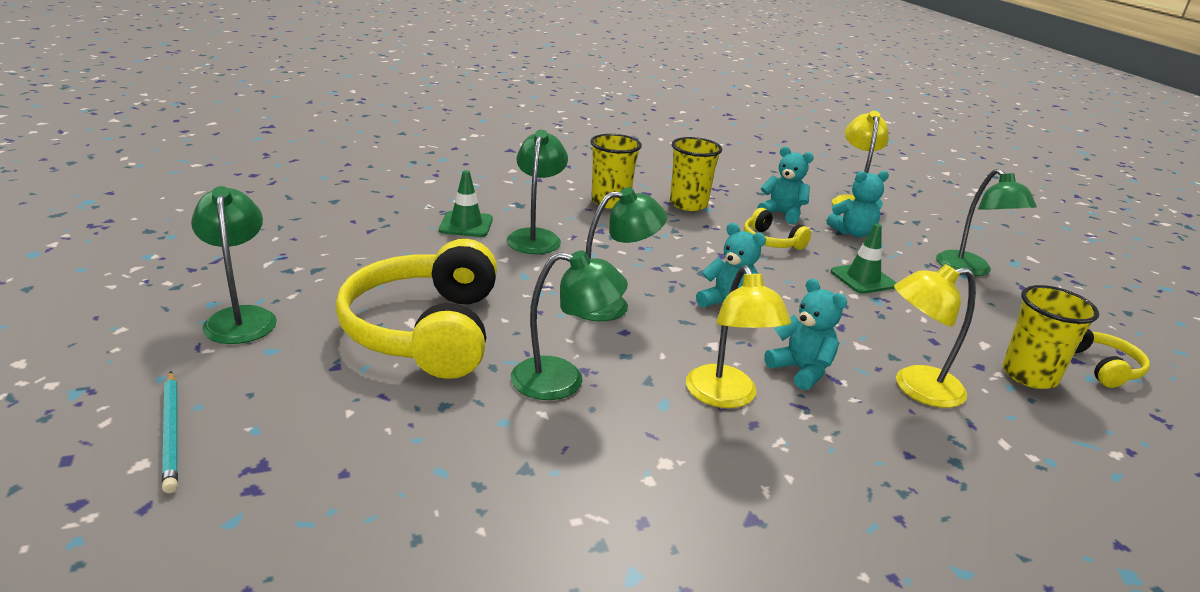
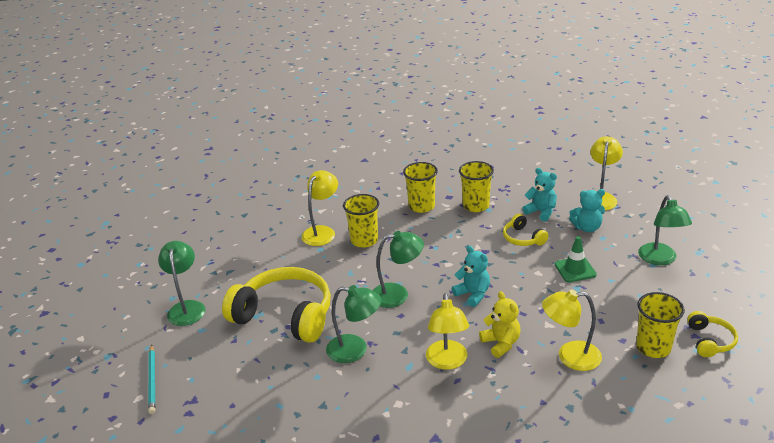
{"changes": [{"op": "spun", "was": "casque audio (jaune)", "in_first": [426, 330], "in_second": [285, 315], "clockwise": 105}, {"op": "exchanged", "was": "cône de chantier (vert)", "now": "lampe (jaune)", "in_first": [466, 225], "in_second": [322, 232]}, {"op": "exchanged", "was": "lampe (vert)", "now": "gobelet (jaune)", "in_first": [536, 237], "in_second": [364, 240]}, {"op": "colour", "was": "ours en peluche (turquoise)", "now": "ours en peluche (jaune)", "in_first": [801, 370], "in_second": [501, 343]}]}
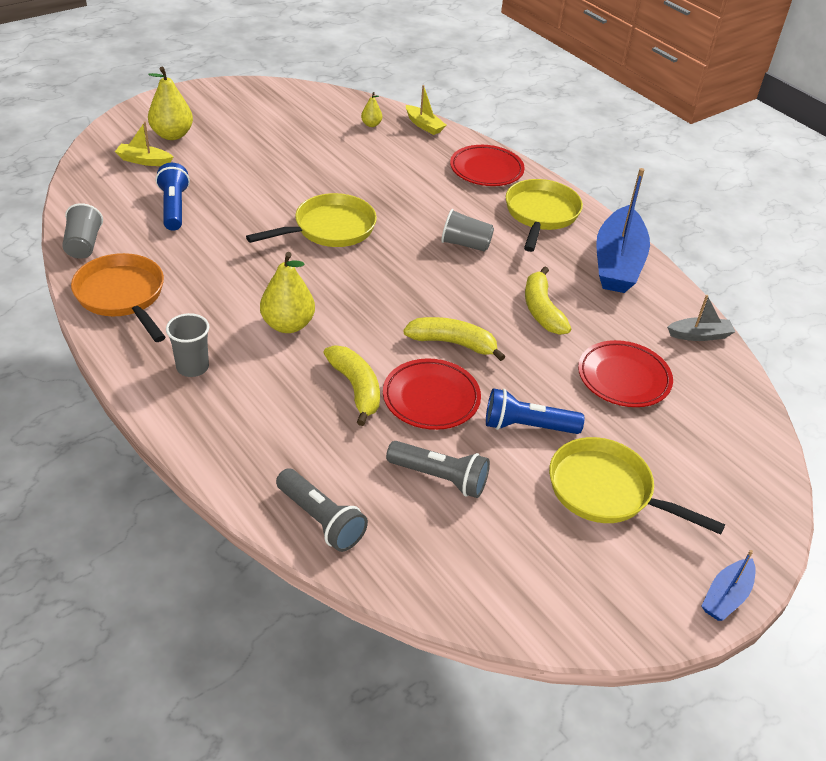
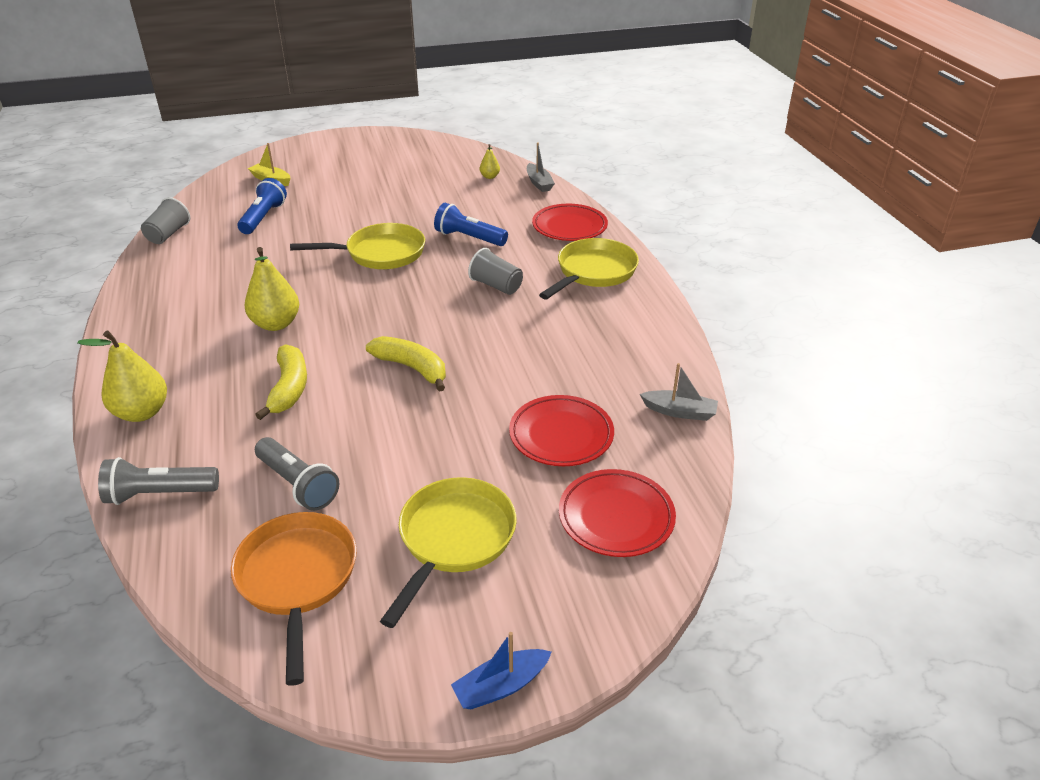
{"changes": [{"op": "relocated", "was": "poire (jaune)", "in_first": [172, 135], "in_second": [142, 412]}, {"op": "spun", "was": "lampe de poche (gris)", "in_first": [321, 520], "in_second": [159, 494], "clockwise": 105}, {"op": "relocated", "was": "poêle (orange)", "in_first": [123, 296], "in_second": [297, 579]}, {"op": "spun", "was": "poêle (jaune)", "in_first": [606, 491], "in_second": [454, 539], "clockwise": 60}, {"op": "relocated", "was": "lampe de poche (bleu)", "in_first": [527, 426], "in_second": [469, 238]}, {"op": "colour", "was": "bateau (jaune)", "now": "bateau (gris)", "in_first": [424, 125], "in_second": [539, 183]}, {"op": "relocated", "was": "assiette (rouge)", "in_first": [431, 398], "in_second": [616, 517]}, {"op": "missing", "was": "gobelet (gris)", "in_first": [192, 367]}, {"op": "missing", "was": "banane (jaune)", "in_first": [542, 310]}, {"op": "missing", "was": "bateau (bleu)", "in_first": [617, 263]}]}
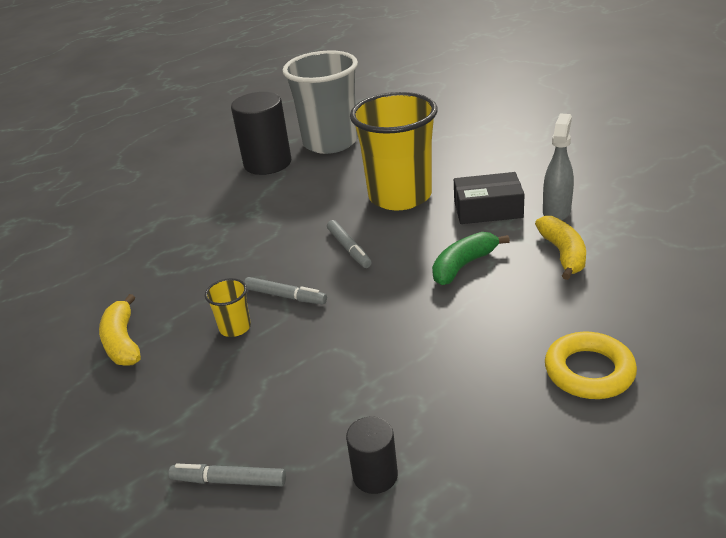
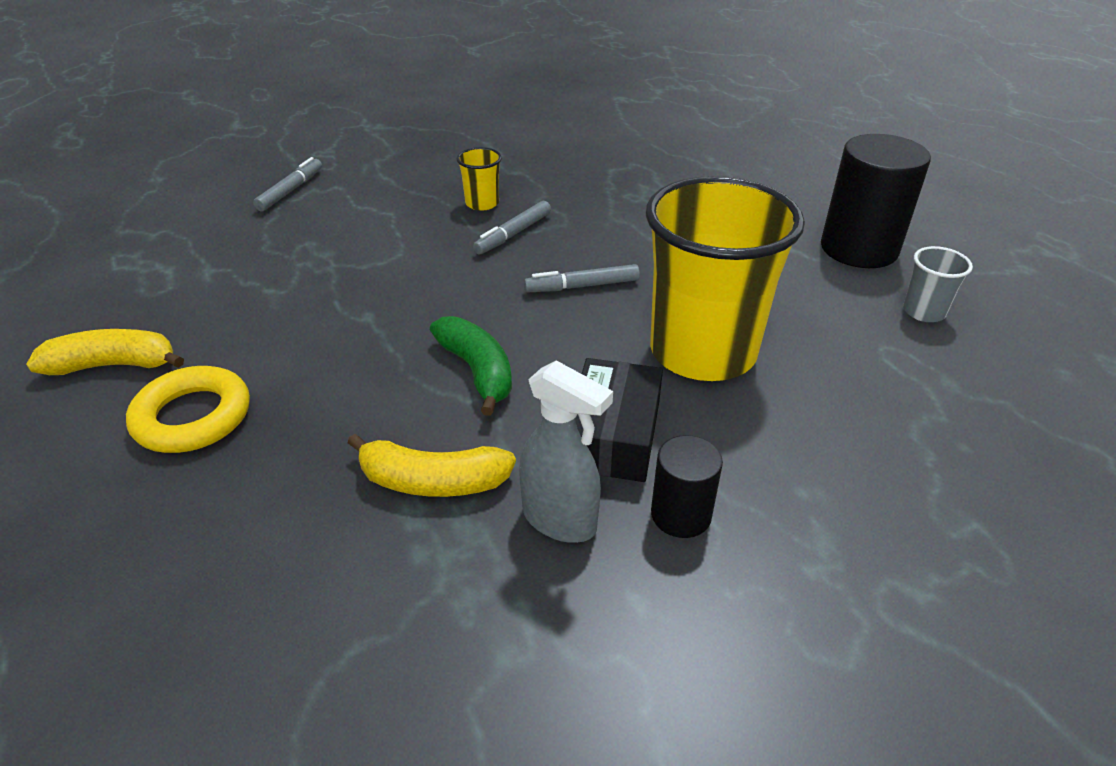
{"changes": [{"op": "relocated", "was": "banane (jaune)", "in_first": [123, 342], "in_second": [114, 365]}, {"op": "relocated", "was": "cylindre (noir)", "in_first": [375, 475], "in_second": [681, 514]}, {"op": "size", "was": "gobelet (gris)", "in_first": [330, 142], "in_second": [923, 312], "ratio": 0.41}]}
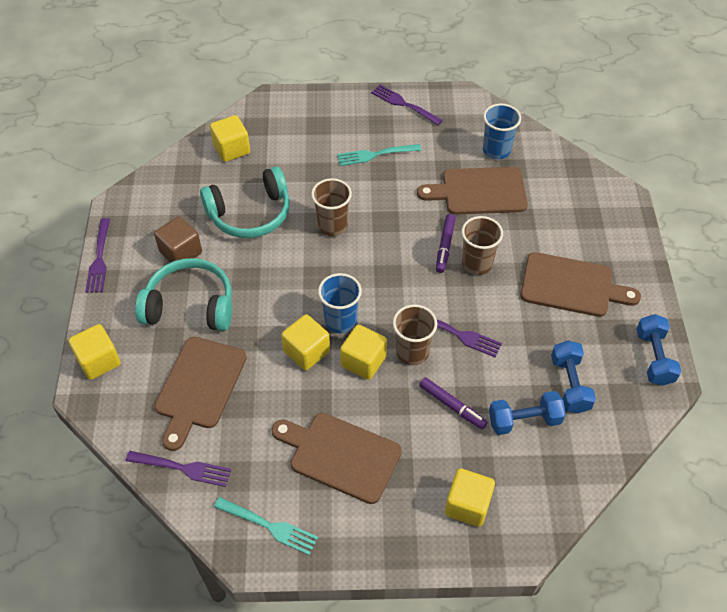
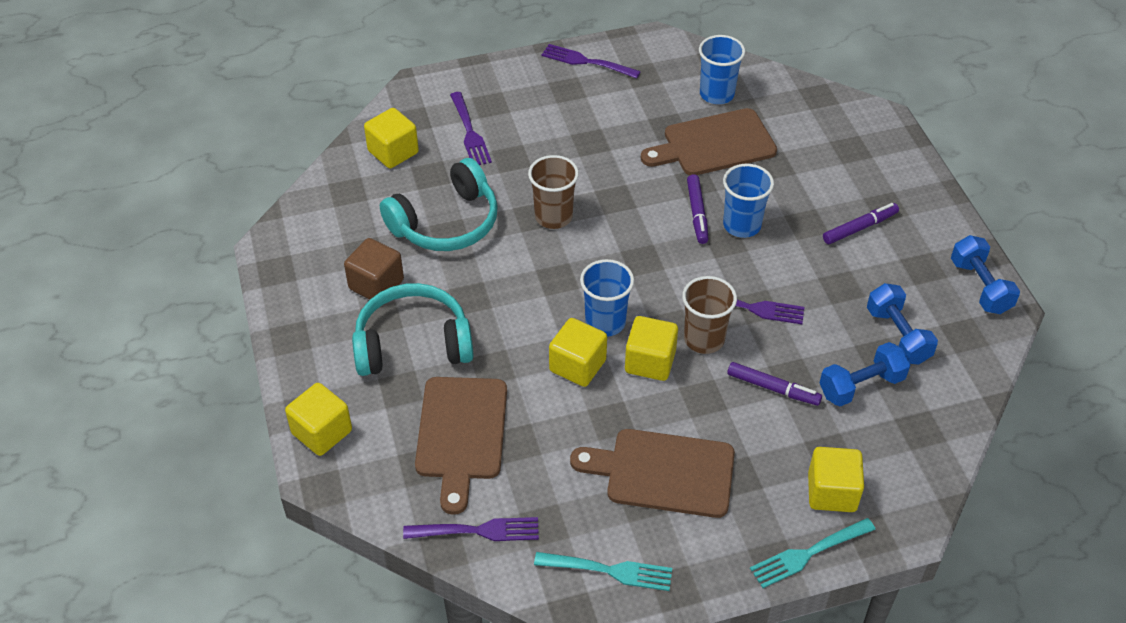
{"changes": [{"op": "relocated", "was": "fourchette (violet)", "in_first": [99, 258], "in_second": [469, 132]}, {"op": "colour", "was": "gobelet (marron)", "now": "gobelet (bleu)", "in_first": [477, 263], "in_second": [742, 225]}, {"op": "relocated", "was": "fourchette (turquoise)", "in_first": [376, 154], "in_second": [809, 553]}, {"op": "exchanged", "was": "planche à découper (marron)", "now": "feutre (violet)", "in_first": [571, 286], "in_second": [859, 228]}]}
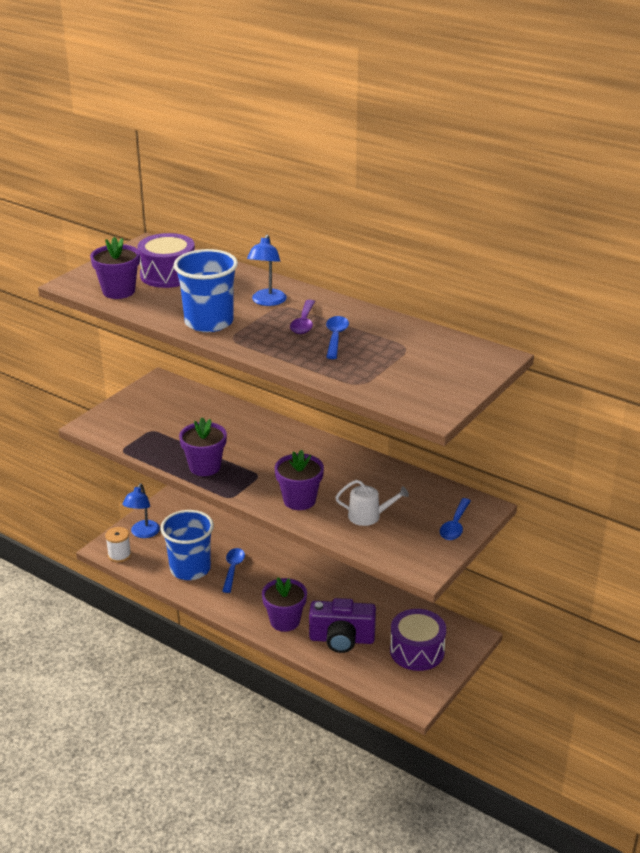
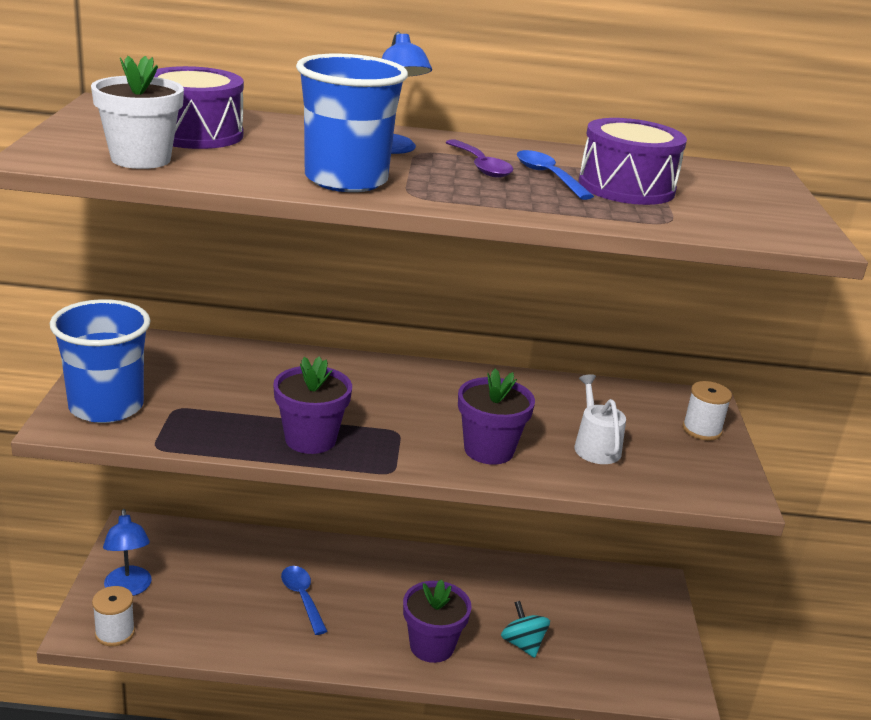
{"changes": [{"op": "relocated", "was": "gobelet (bleu)", "in_first": [190, 569], "in_second": [106, 407]}, {"op": "colour", "was": "pot de fleurs (violet)", "now": "pot de fleurs (blanc)", "in_first": [118, 291], "in_second": [141, 159]}, {"op": "exchanged", "was": "appareil photo (violet)", "now": "toupie (turquoise)", "in_first": [341, 639], "in_second": [523, 644]}, {"op": "spun", "was": "arrosoir (blanc)", "in_first": [368, 516], "in_second": [595, 446], "clockwise": -75}, {"op": "relocated", "was": "tambour (violet)", "in_first": [417, 651], "in_second": [626, 187]}, {"op": "exchanged", "was": "cuillère (bleu)", "now": "bobine (blanc)", "in_first": [455, 525], "in_second": [701, 430]}]}
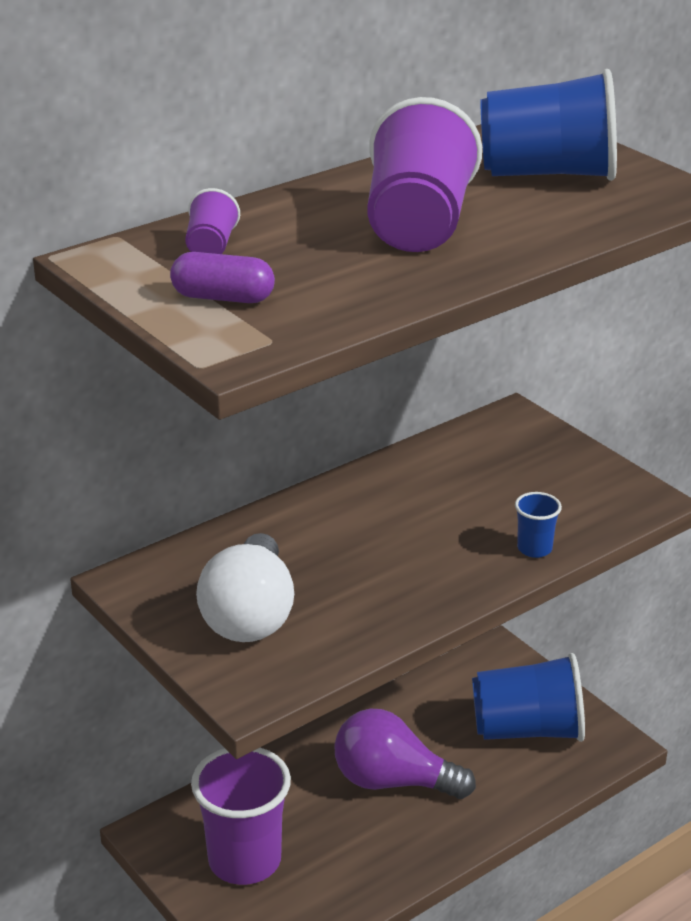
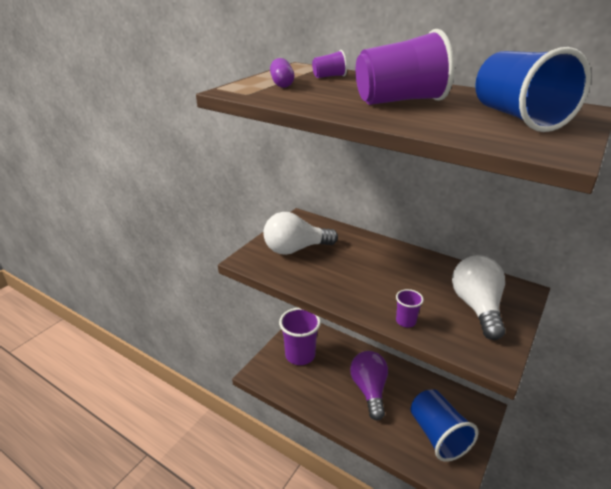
{"changes": [{"op": "colour", "was": "gobelet (bleu)", "now": "gobelet (violet)", "in_first": [534, 549], "in_second": [405, 321]}, {"op": "appeared", "now": "ampoule (blanc)", "in_second": [476, 307]}]}
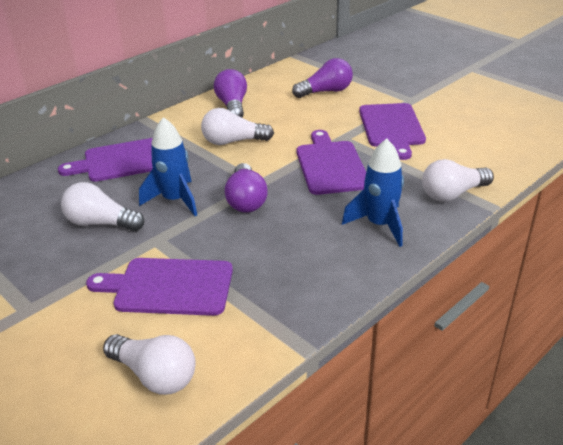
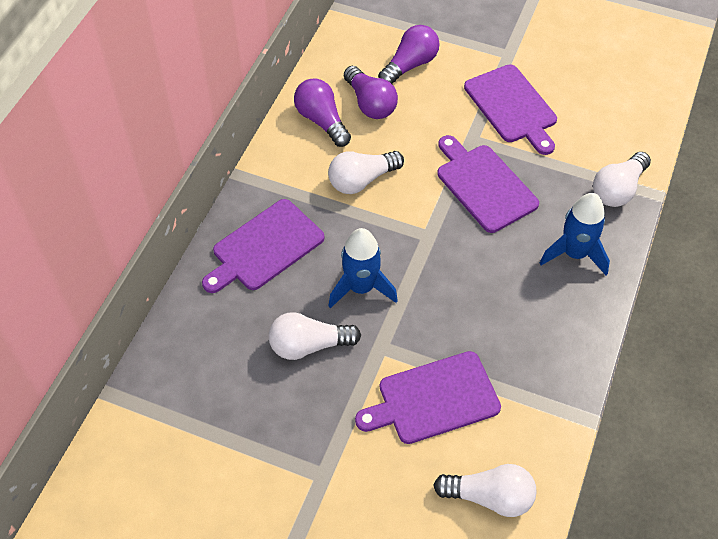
{"changes": [{"op": "relocated", "was": "ampoule (violet)", "in_first": [246, 200], "in_second": [370, 103]}]}
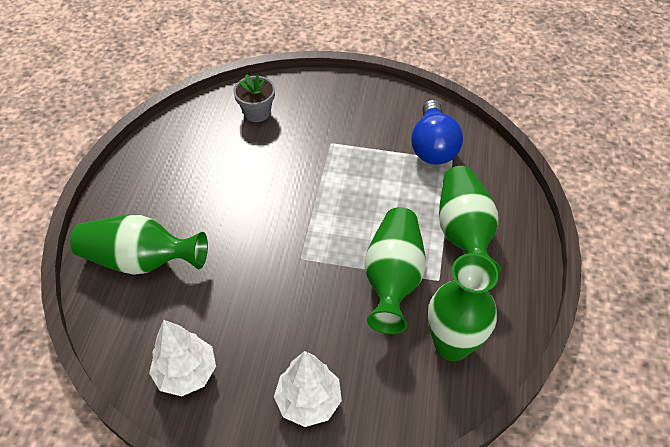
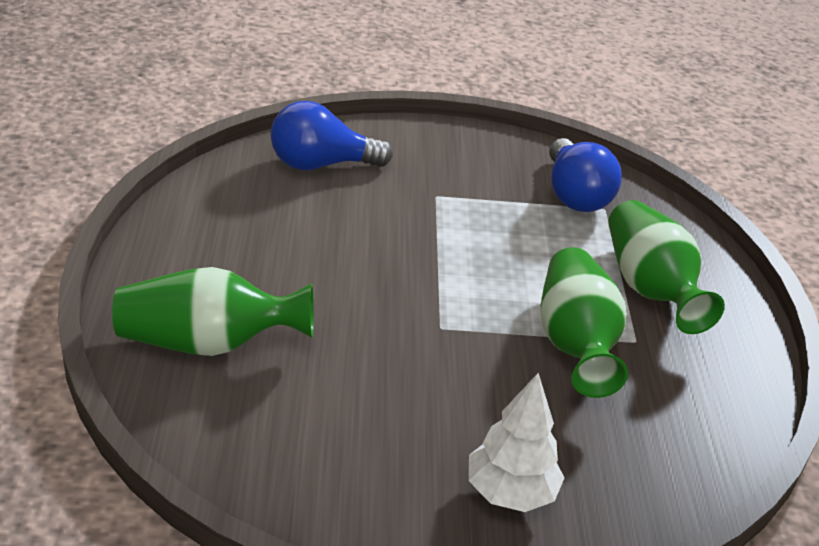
{"changes": [{"op": "exchanged", "was": "pot de fleurs (gris)", "now": "ampoule (bleu)", "in_first": [257, 112], "in_second": [321, 164]}, {"op": "missing", "was": "arbre (blanc)", "in_first": [186, 373]}, {"op": "missing", "was": "vase (vert)", "in_first": [452, 345]}]}
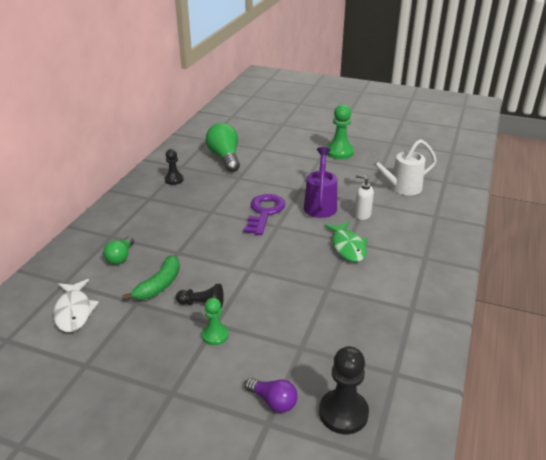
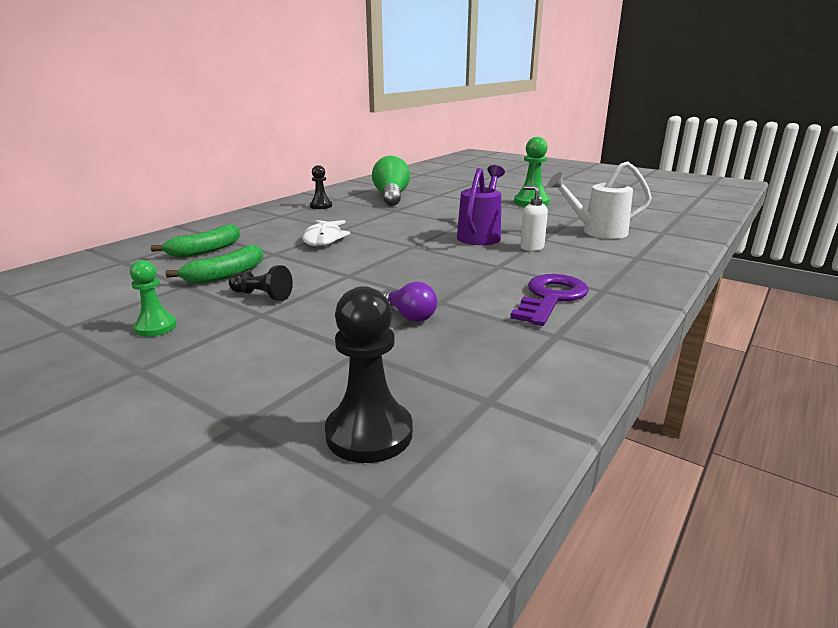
{"changes": [{"op": "relocated", "was": "pion (vert)", "in_first": [215, 335], "in_second": [156, 327]}, {"op": "exchanged", "was": "ampoule (vert)", "now": "banane (vert)", "in_first": [120, 257], "in_second": [205, 250]}, {"op": "relocated", "was": "poisson (blanc)", "in_first": [74, 311], "in_second": [324, 239]}, {"op": "relocated", "was": "ampoule (violet)", "in_first": [273, 401], "in_second": [409, 315]}, {"op": "relocated", "was": "clé (violet)", "in_first": [264, 212], "in_second": [551, 298]}, {"op": "missing", "was": "poisson (vert)", "in_first": [347, 247]}]}
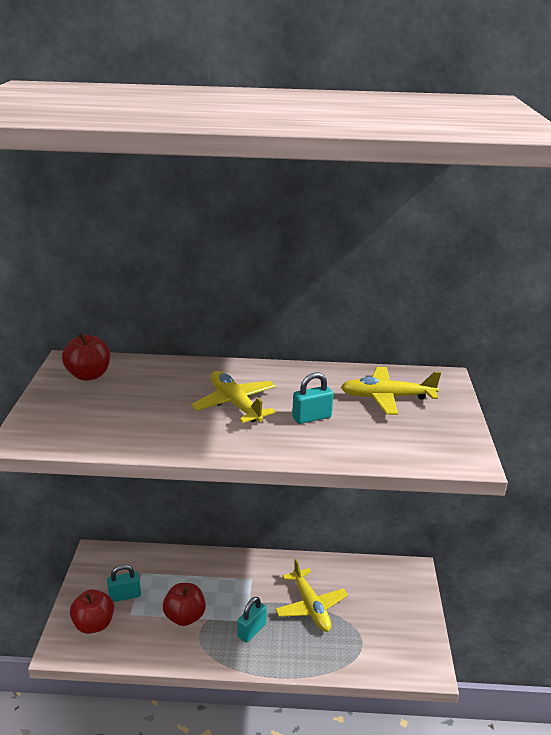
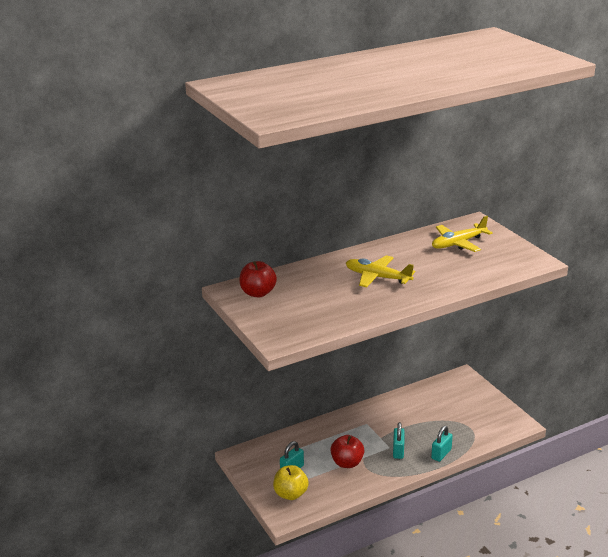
{"changes": [{"op": "colour", "was": "pomme (rouge)", "now": "pomme (jaune)", "in_first": [94, 624], "in_second": [290, 494]}, {"op": "relocated", "was": "cadenas (turquoise)", "in_first": [312, 417], "in_second": [441, 454]}, {"op": "missing", "was": "avion (jaune)", "in_first": [310, 606]}]}
